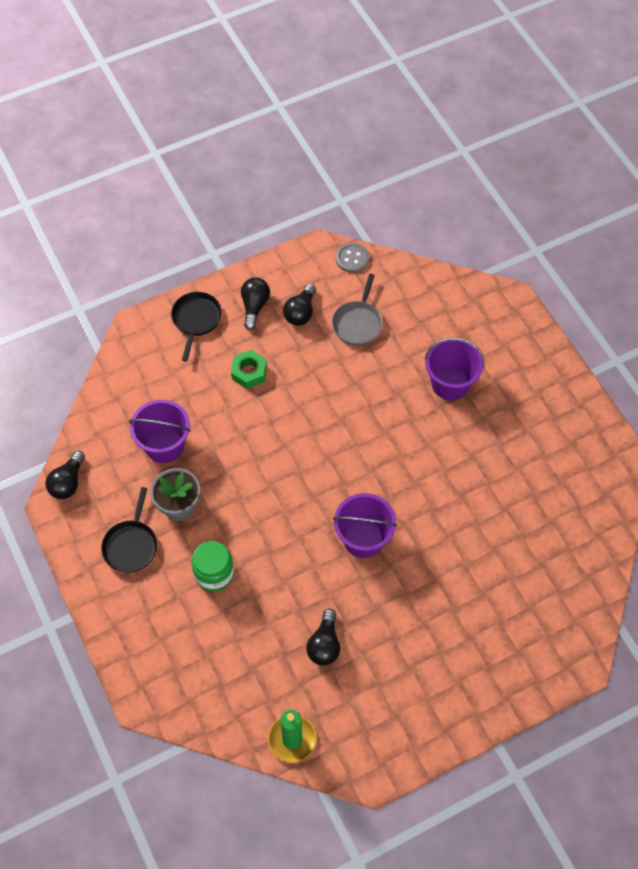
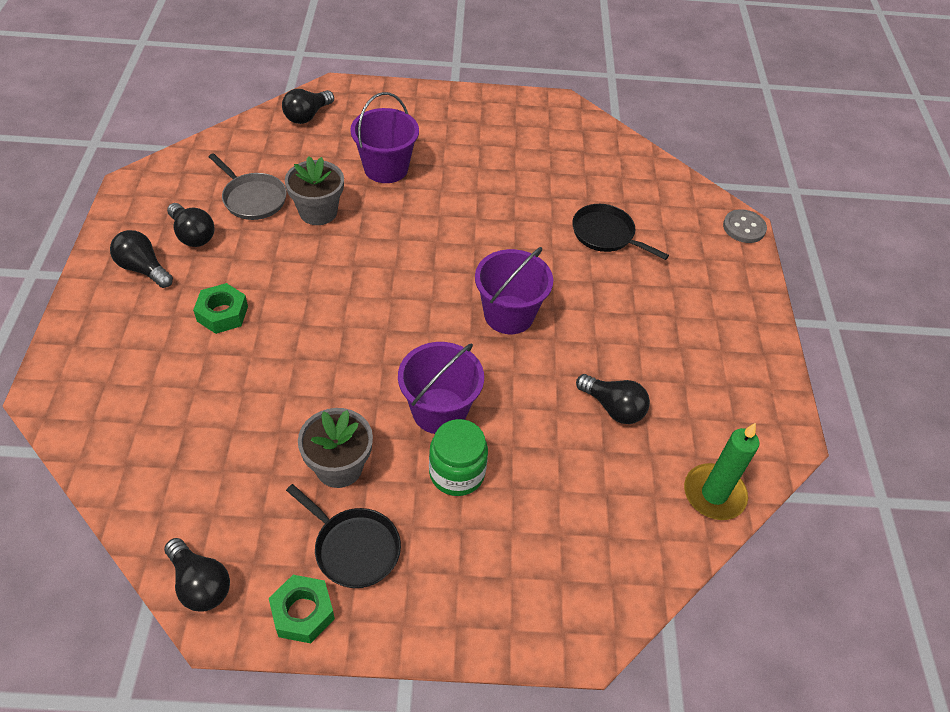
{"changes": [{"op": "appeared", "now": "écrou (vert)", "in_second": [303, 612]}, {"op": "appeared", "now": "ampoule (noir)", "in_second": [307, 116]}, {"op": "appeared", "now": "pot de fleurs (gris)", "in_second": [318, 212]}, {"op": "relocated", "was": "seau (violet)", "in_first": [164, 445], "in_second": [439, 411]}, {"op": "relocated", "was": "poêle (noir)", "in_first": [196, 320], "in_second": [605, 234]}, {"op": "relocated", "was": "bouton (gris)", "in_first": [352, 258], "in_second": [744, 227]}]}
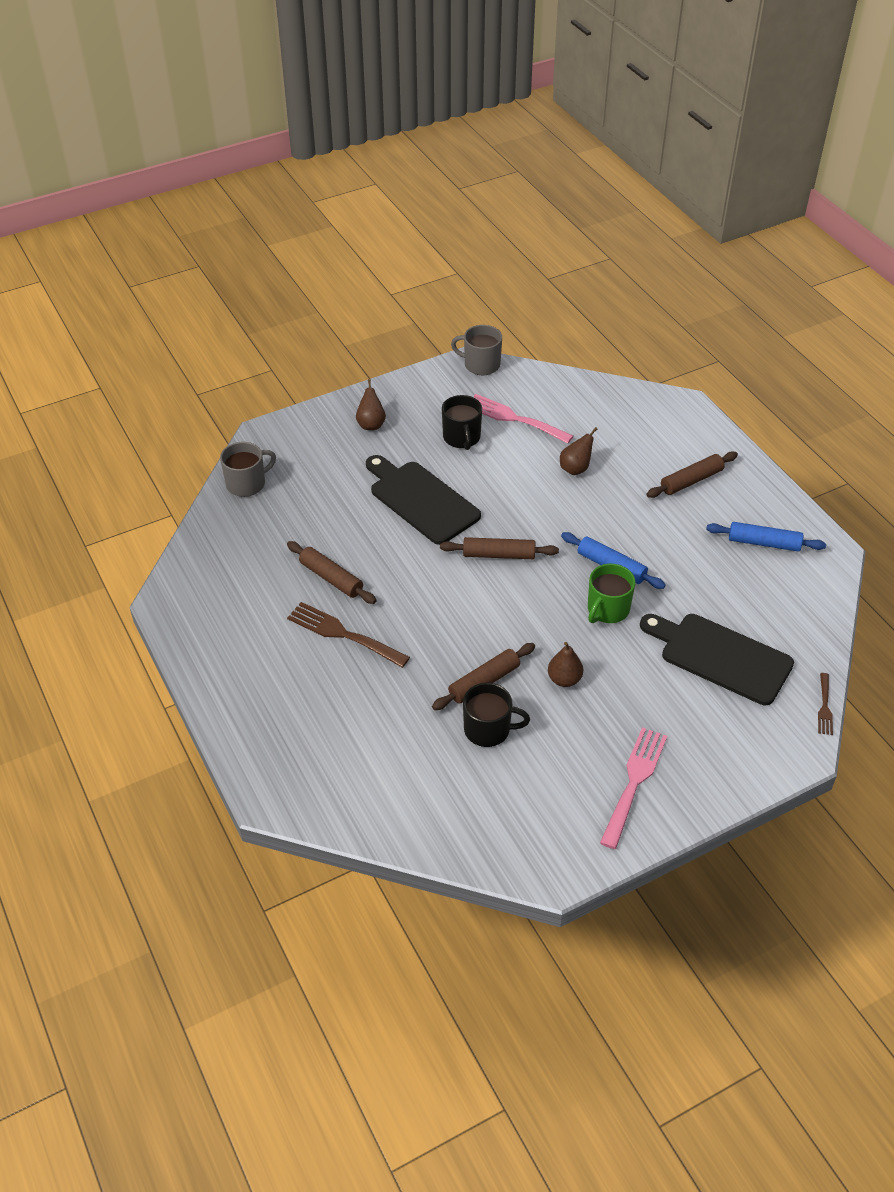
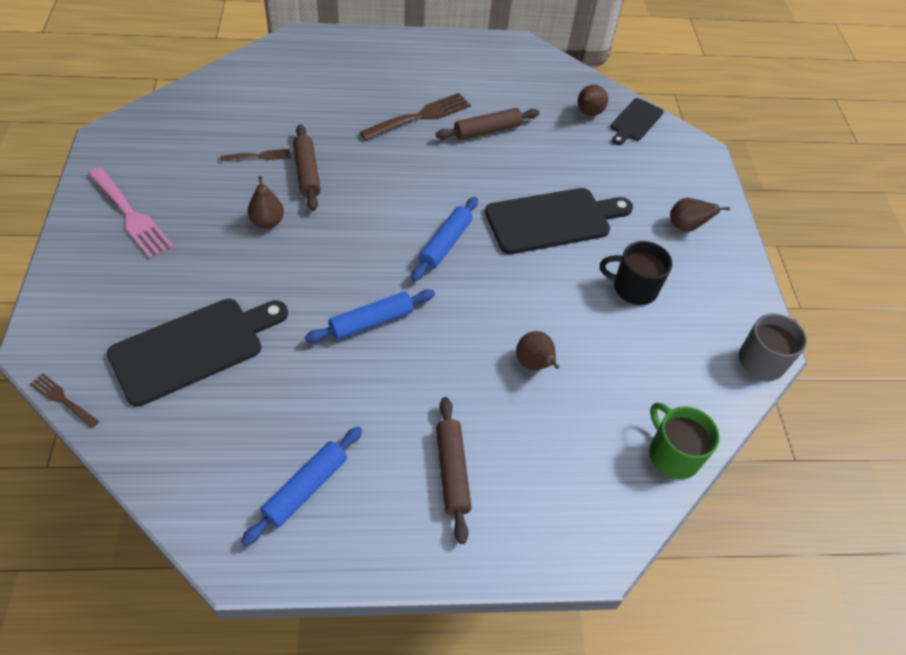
{"changes": [{"op": "exchanged", "was": "tasse (noir)", "now": "fourchette (marron)", "in_first": [488, 729], "in_second": [259, 156]}, {"op": "colour", "was": "rouleau à pâtisserie (marron)", "now": "rouleau à pâtisserie (bleu)", "in_first": [498, 554], "in_second": [445, 244]}, {"op": "appeared", "now": "poire (marron)", "in_second": [588, 113]}, {"op": "exchanged", "was": "tasse (gris)", "now": "planche à découper (noir)", "in_first": [247, 484], "in_second": [635, 121]}, {"op": "relocated", "was": "tasse (vert)", "in_first": [607, 609], "in_second": [672, 454]}, {"op": "missing", "was": "fourchette (rose)", "in_first": [514, 418]}]}
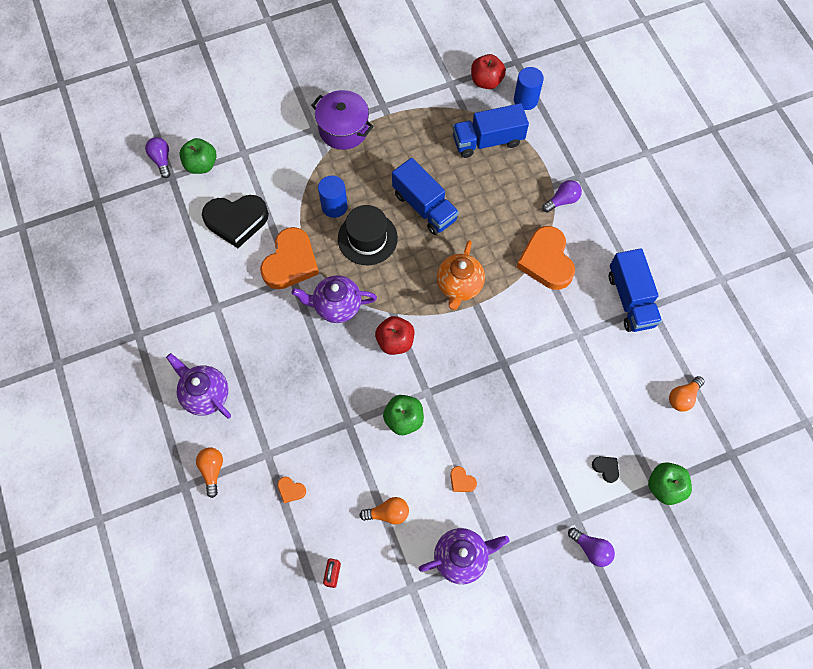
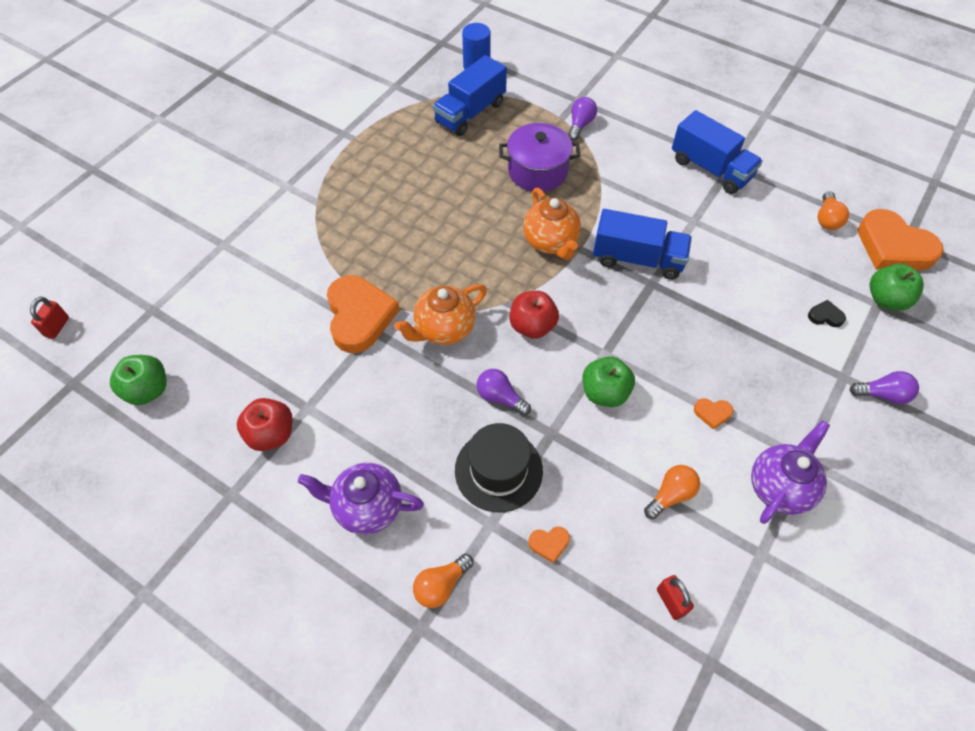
{"changes": [{"op": "appeared", "now": "cadenas (rouge)", "in_second": [57, 327]}, {"op": "relocated", "was": "pomme (vert)", "in_first": [201, 165], "in_second": [148, 390]}, {"op": "relocated", "was": "pomme (rouge)", "in_first": [486, 81], "in_second": [271, 434]}, {"op": "colour", "was": "théière (violet)", "now": "théière (orange)", "in_first": [336, 306], "in_second": [444, 329]}, {"op": "spun", "was": "ampoule (orange)", "in_first": [212, 470], "in_second": [441, 585], "clockwise": -90}, {"op": "relocated", "was": "chapeau (noir)", "in_first": [367, 238], "in_second": [498, 470]}, {"op": "relocated", "was": "ampoule (violet)", "in_first": [161, 160], "in_second": [500, 397]}, {"op": "relocated", "was": "marmite (violet)", "in_first": [343, 129], "in_second": [537, 171]}, {"op": "relocated", "was": "camion (bleu)", "in_first": [424, 207], "in_second": [637, 259]}, {"op": "relocated", "was": "cœur (orange)", "in_first": [546, 261], "in_second": [893, 247]}, {"op": "missing", "was": "cœur (noir)", "in_first": [236, 221]}, {"op": "missing", "was": "cylindre (bleu)", "in_first": [334, 206]}]}
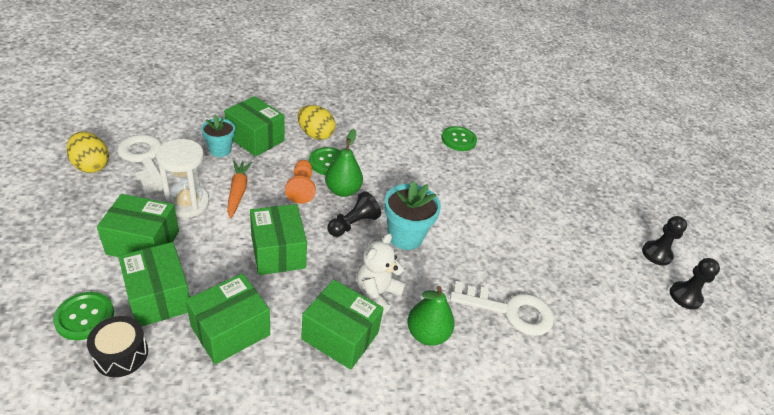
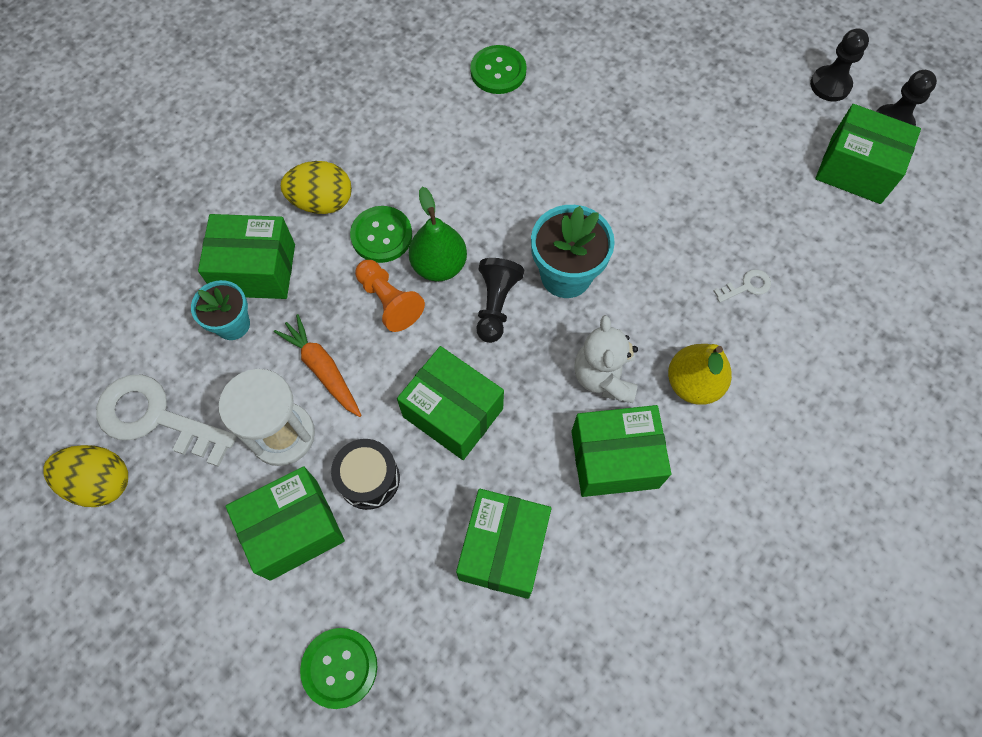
{"changes": [{"op": "relocated", "was": "tambour (noir)", "in_first": [121, 354], "in_second": [369, 479]}, {"op": "colour", "was": "poire (vert)", "now": "poire (jaune)", "in_first": [427, 334], "in_second": [693, 383]}, {"op": "size", "was": "clé (blanc)", "in_first": [510, 311], "in_second": [747, 286], "ratio": 0.43}, {"op": "relocated", "was": "boîte (vert)", "in_first": [158, 297], "in_second": [855, 169]}]}
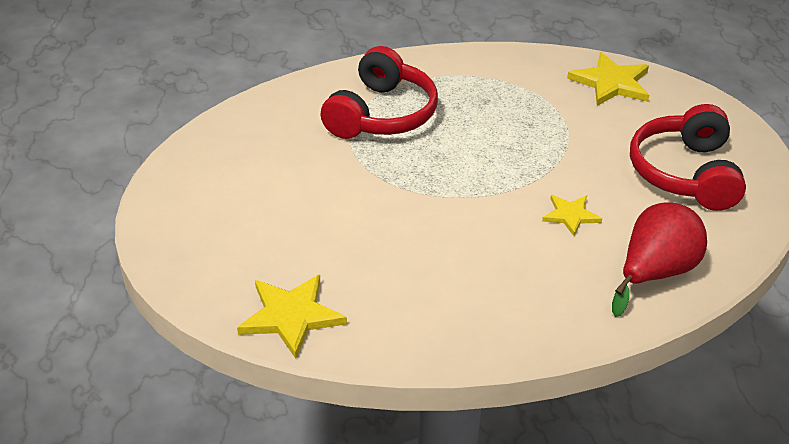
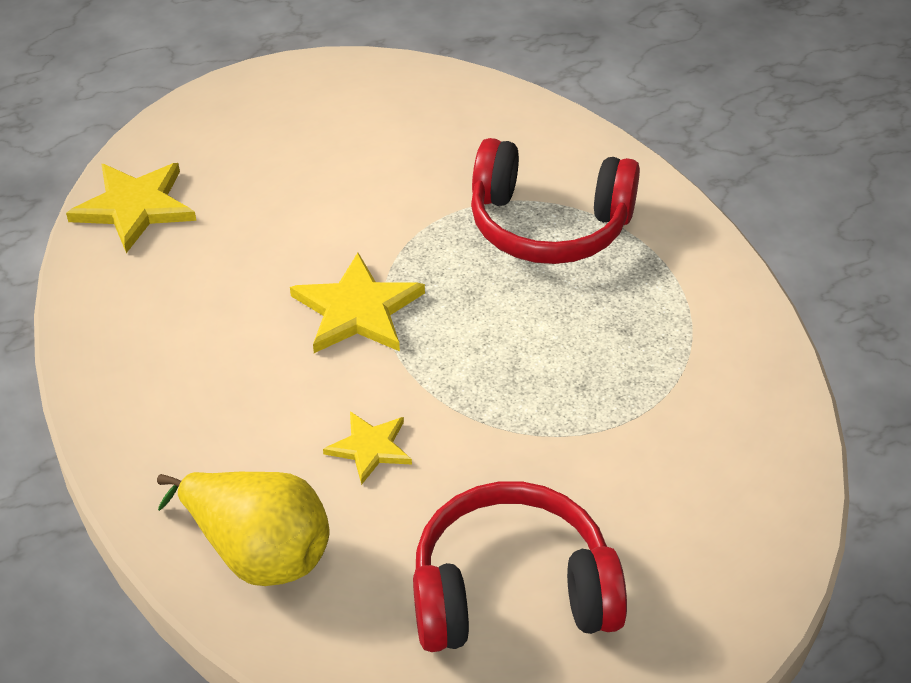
{"changes": [{"op": "colour", "was": "poire (rouge)", "now": "poire (jaune)", "in_first": [655, 273], "in_second": [257, 552]}, {"op": "relocated", "was": "étoile (jaune)", "in_first": [611, 83], "in_second": [357, 310]}]}
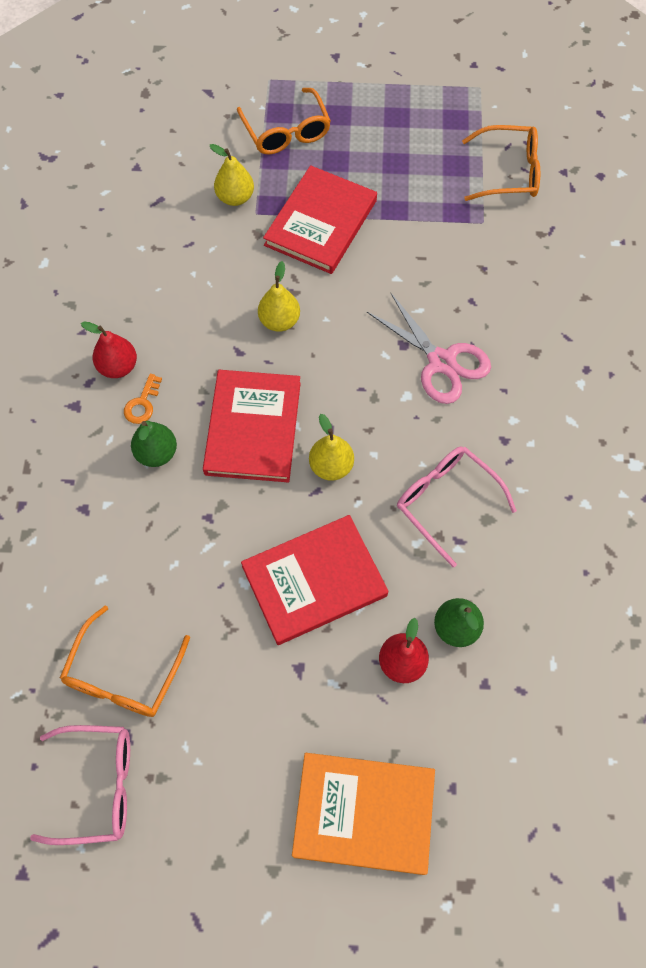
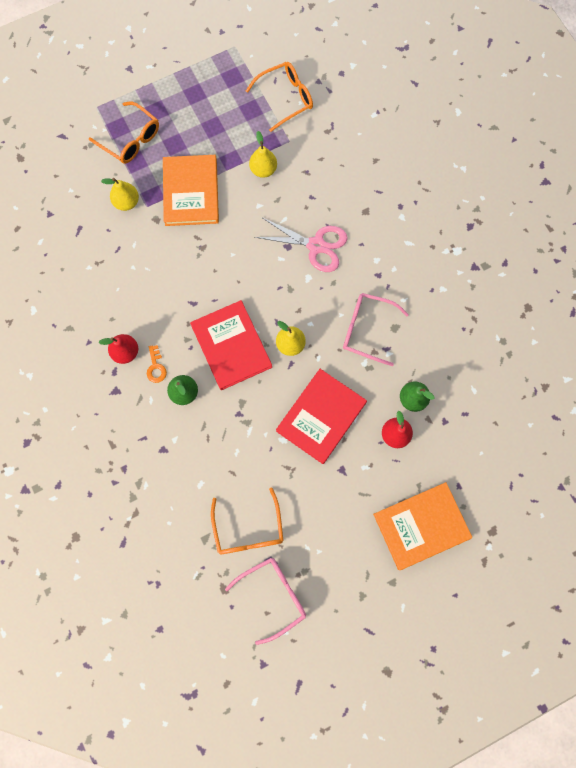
{"changes": [{"op": "colour", "was": "livre (rouge)", "now": "livre (orange)", "in_first": [321, 223], "in_second": [191, 192]}, {"op": "relocated", "was": "poire (jaune)", "in_first": [279, 321], "in_second": [263, 170]}]}
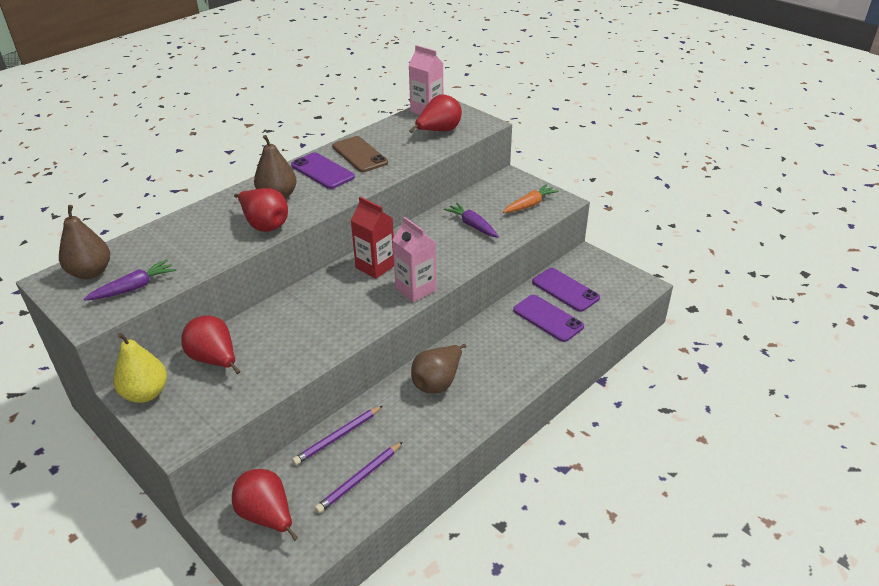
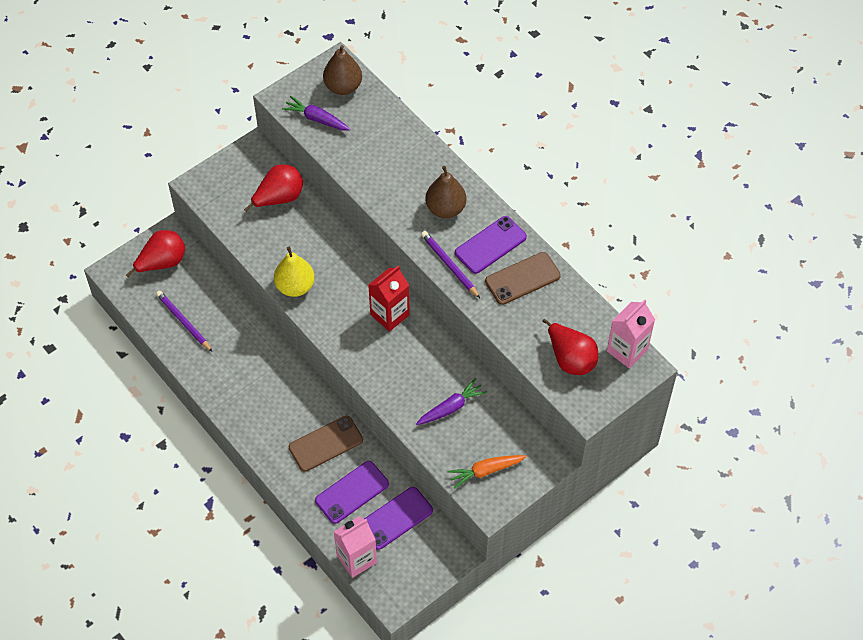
{"changes": [{"op": "relocated", "was": "poire (jaune)", "in_first": [146, 393], "in_second": [295, 286]}, {"op": "spun", "was": "carotte (violet)", "in_first": [134, 288], "in_second": [317, 119], "clockwise": 150}, {"op": "appeared", "now": "téléphone (marron)", "in_second": [325, 443]}, {"op": "relocated", "was": "brique de lait (rose)", "in_first": [415, 289], "in_second": [356, 559]}, {"op": "relocated", "was": "crayon (violet)", "in_first": [338, 437], "in_second": [449, 265]}, {"op": "spun", "was": "carotte (orange)", "in_first": [530, 205], "in_second": [486, 471], "clockwise": 105}, {"op": "missing", "was": "poire (rouge)", "in_first": [264, 225]}, {"op": "missing", "was": "poire (marron)", "in_first": [438, 382]}]}
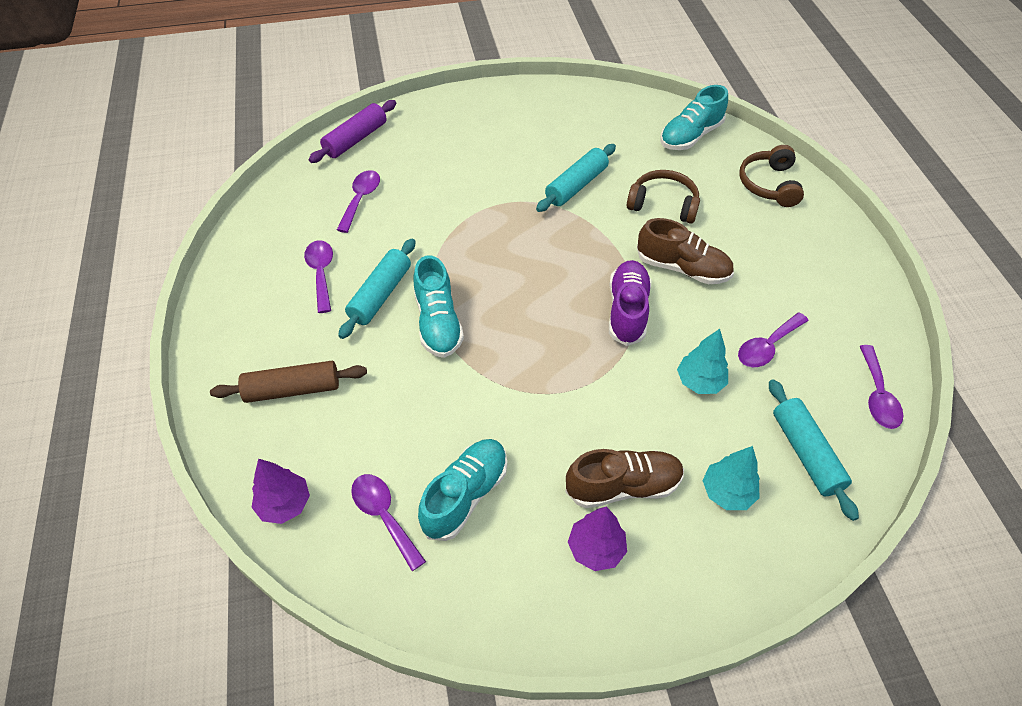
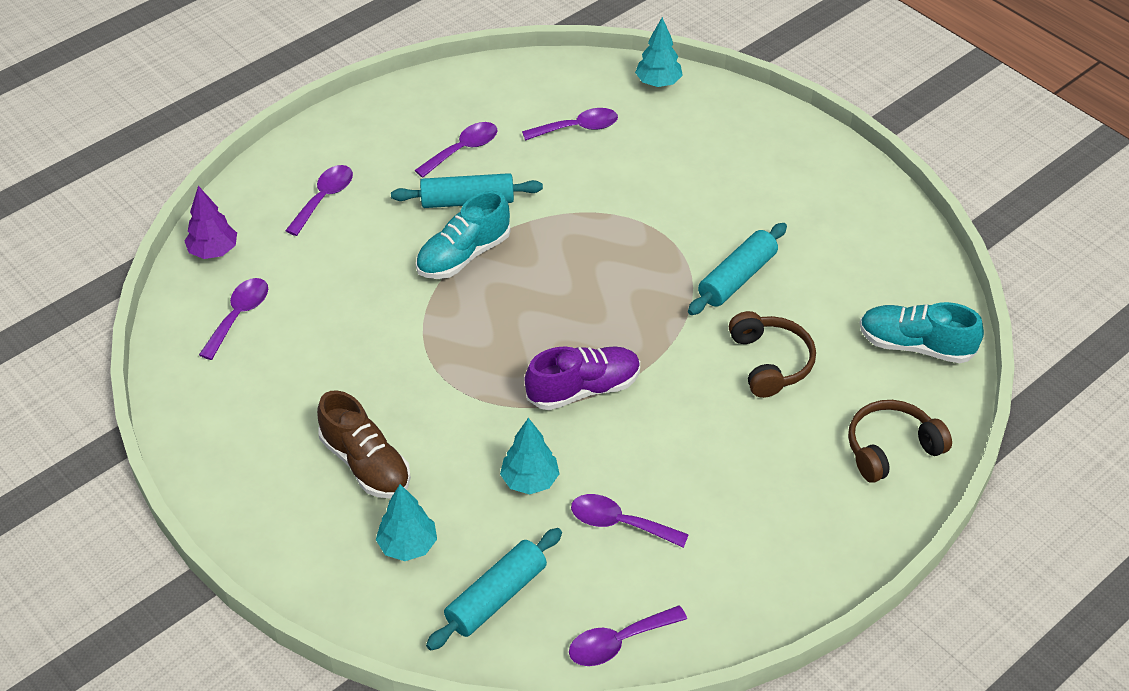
{"changes": [{"op": "exchanged", "was": "rouleau à pâtisserie (marron)", "now": "cuillère (violet)", "in_first": [293, 389], "in_second": [324, 198]}, {"op": "exchanged", "was": "rouleau à pâtisserie (violet)", "now": "arbre (turquoise)", "in_first": [356, 139], "in_second": [658, 83]}, {"op": "spun", "was": "rouleau à pâtisserie (turquoise)", "in_first": [576, 186], "in_second": [737, 278], "clockwise": -60}, {"op": "missing", "was": "chaussure (turquoise)", "in_first": [465, 495]}, {"op": "missing", "was": "arbre (violet)", "in_first": [596, 549]}, {"op": "missing", "was": "chaussure (marron)", "in_first": [682, 268]}]}
